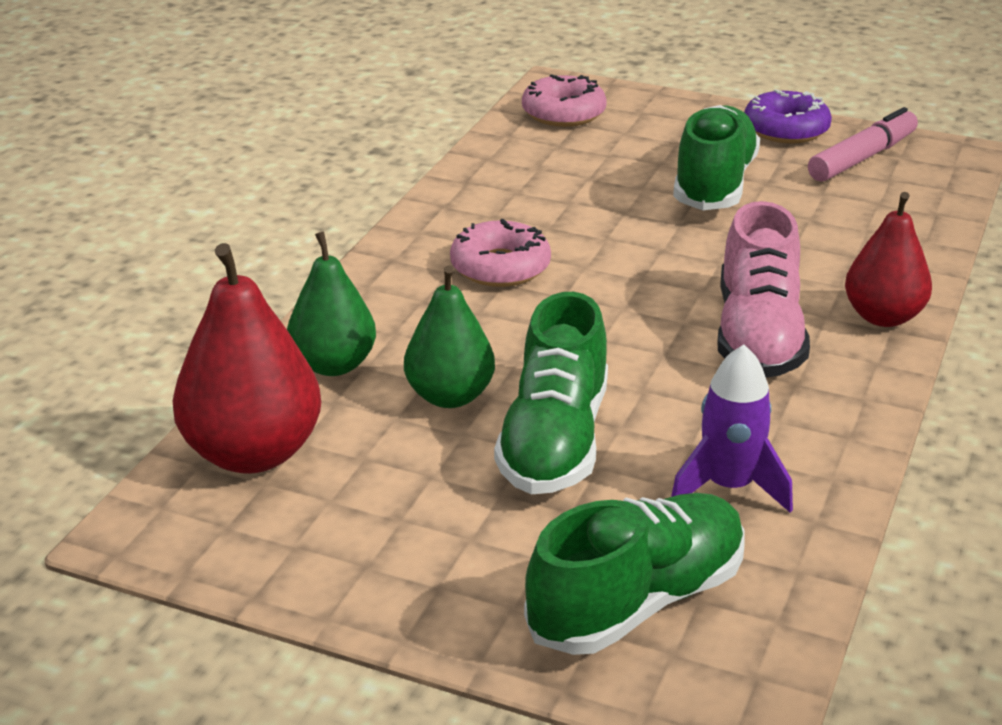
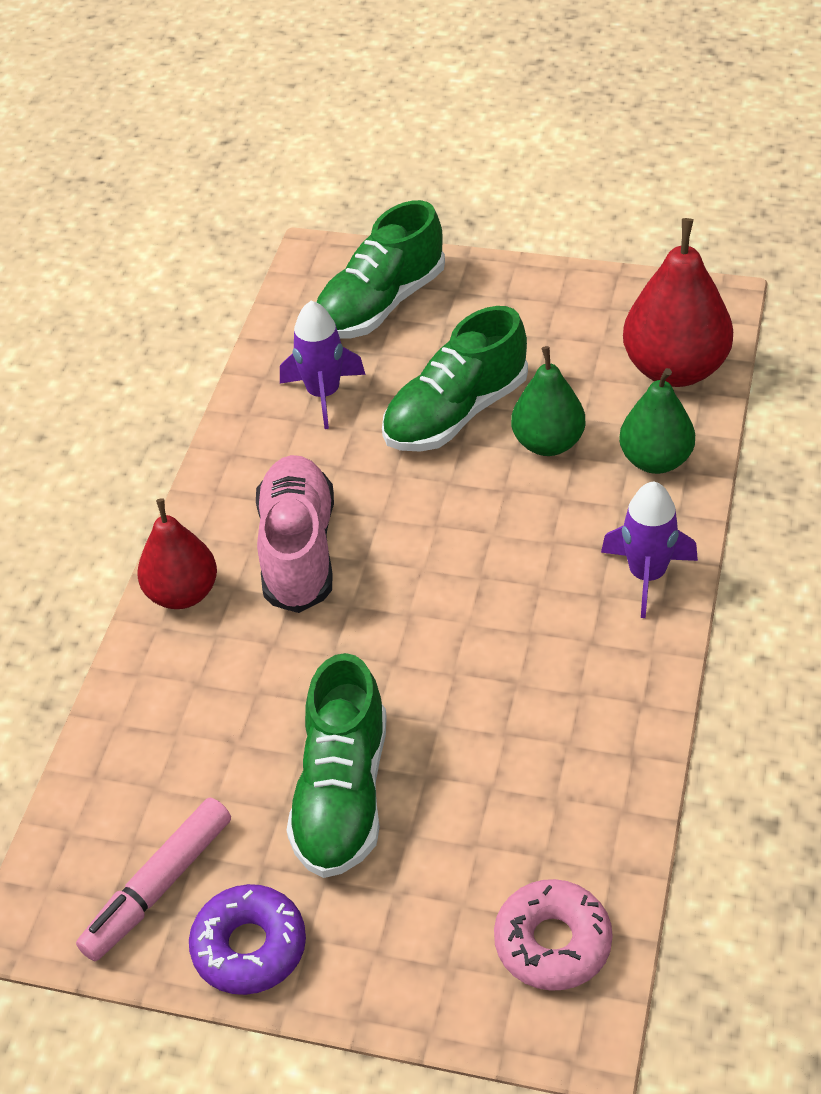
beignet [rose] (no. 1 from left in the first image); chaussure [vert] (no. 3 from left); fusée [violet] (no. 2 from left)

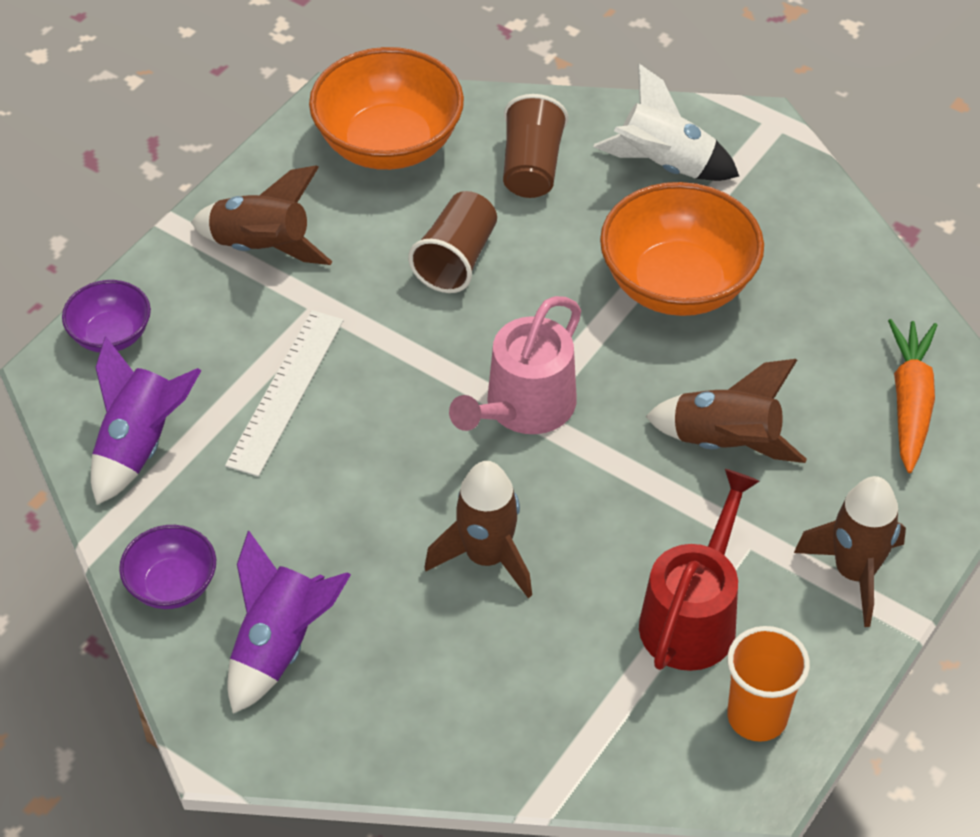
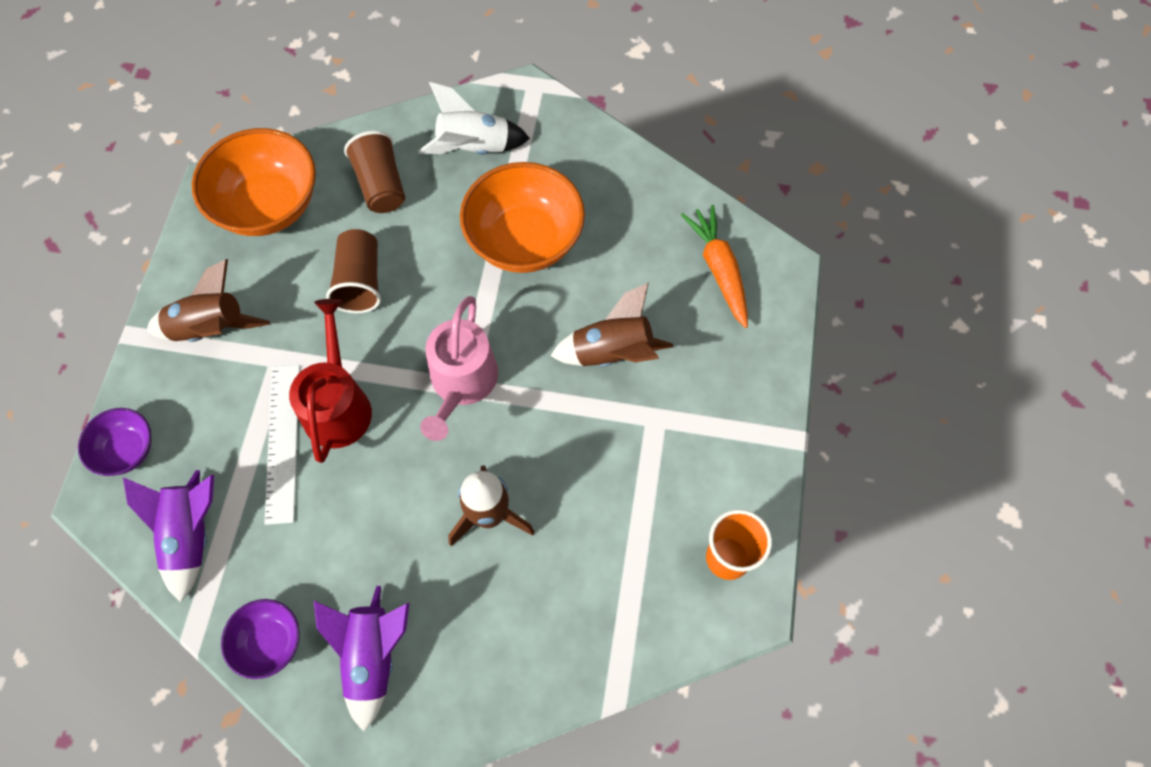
arrosoir [rouge]; fusée [marron] (no. 4 from left in the first image)

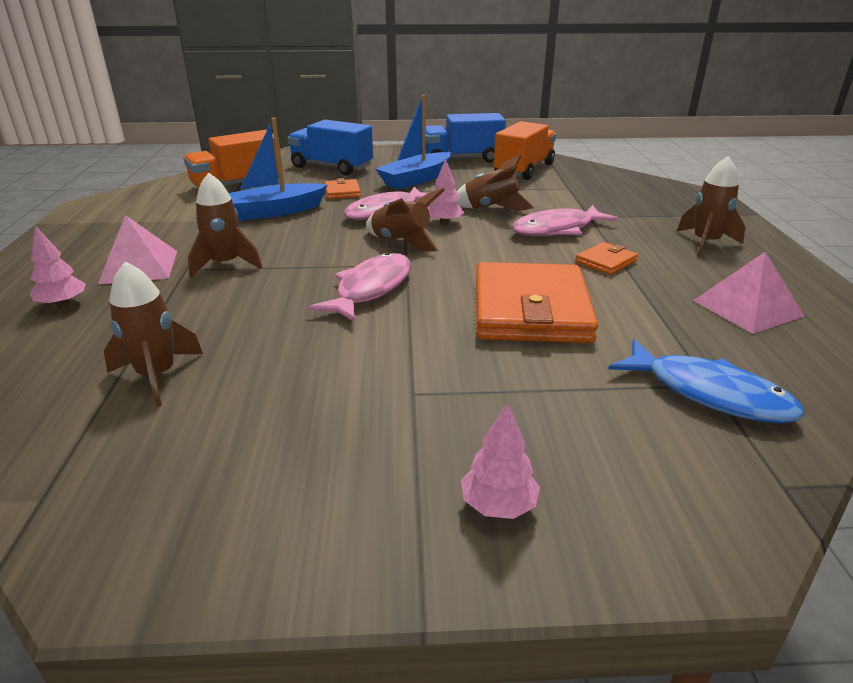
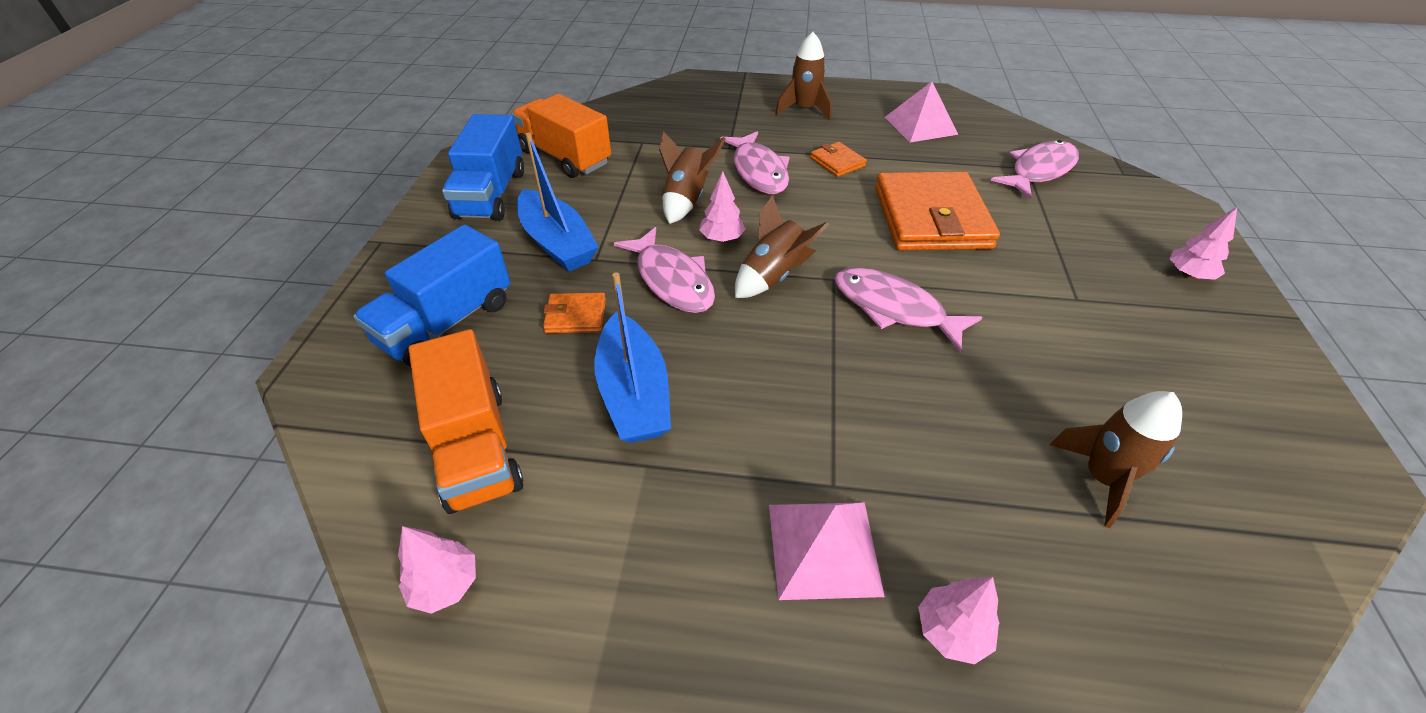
fusée [marron] (no. 2 from left in the first image); portefeuille [orange] (no. 3 from left); poisson [rose] (no. 4 from left); arbre [rose] (no. 1 from left)

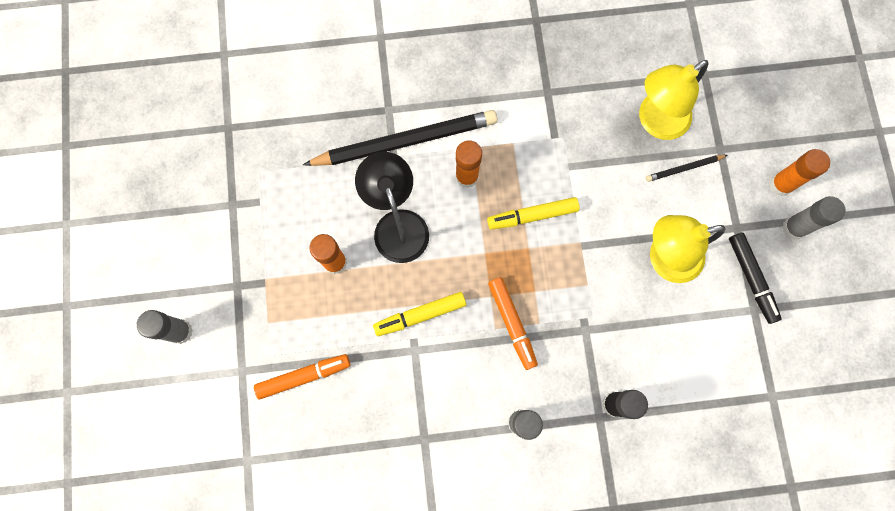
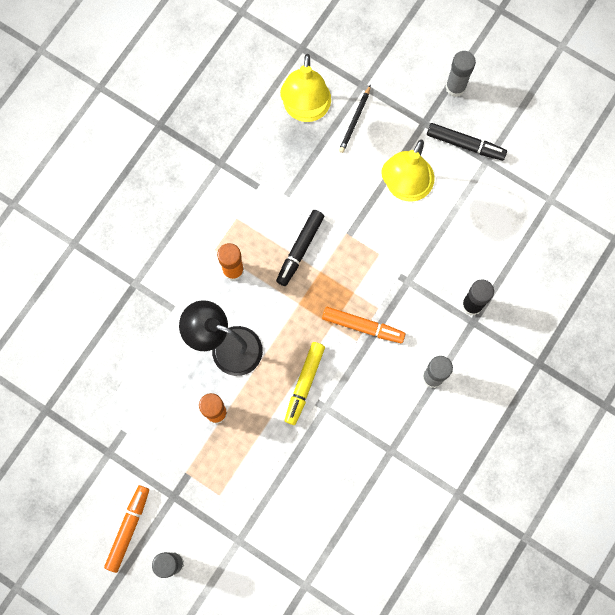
feutre [orange] (no. 1 from left); crayon [noir] (no. 1 from left in the first image); feutre [noir] (no. 1 from left); bâton de colle [orange] (no. 3 from left in the first image)

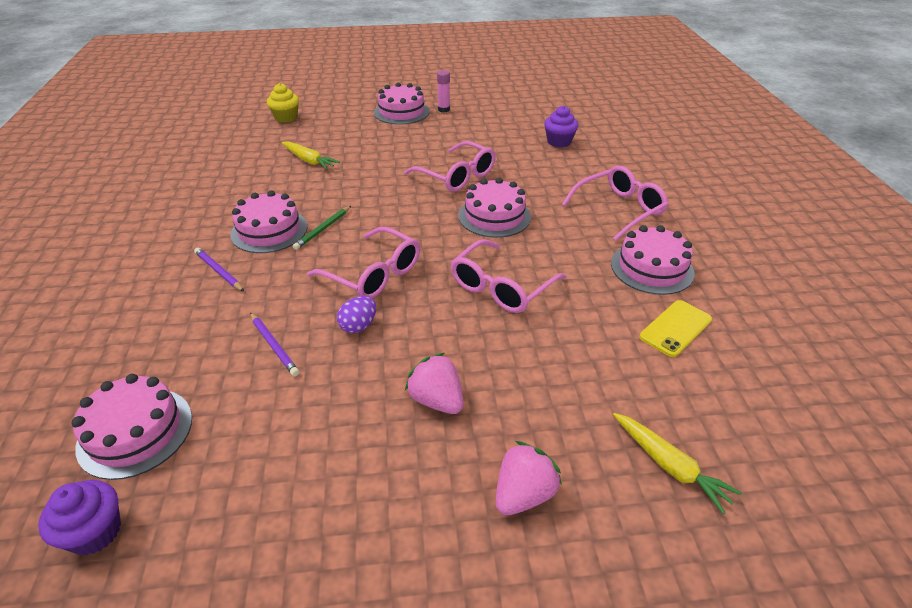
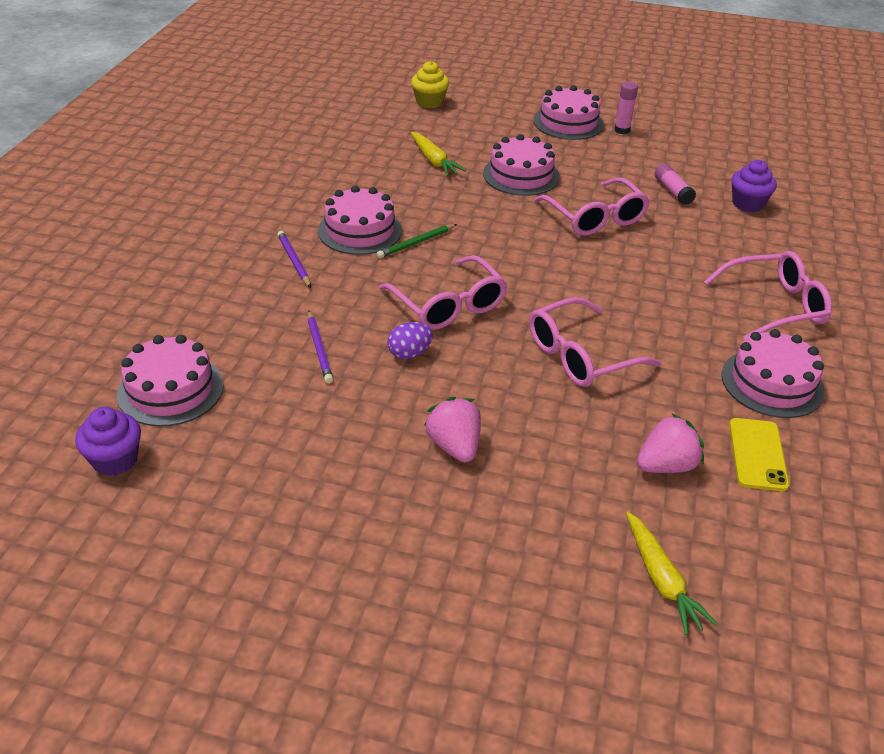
gâteau [rose] (no. 3 from left); fraise [rose] (no. 2 from left); téléphone [jaune]; bâton de colle [rose] (no. 2 from left)

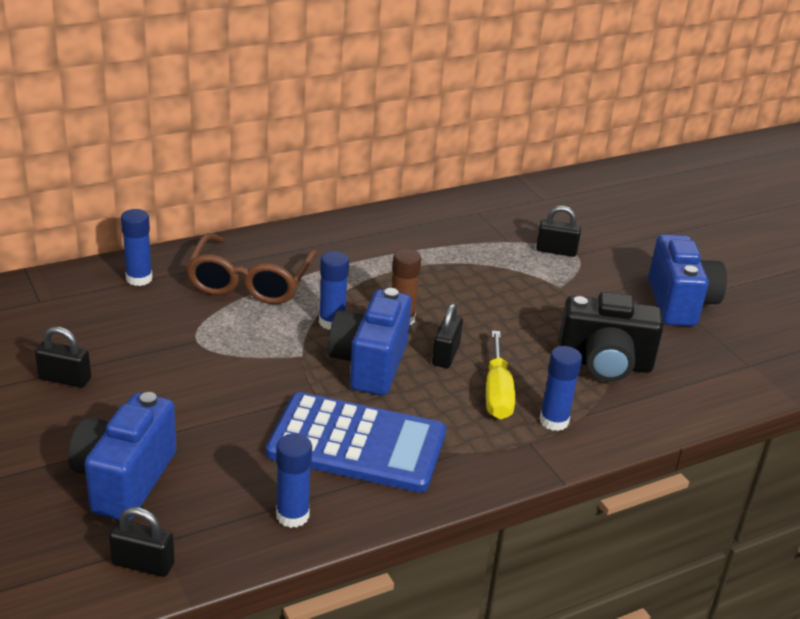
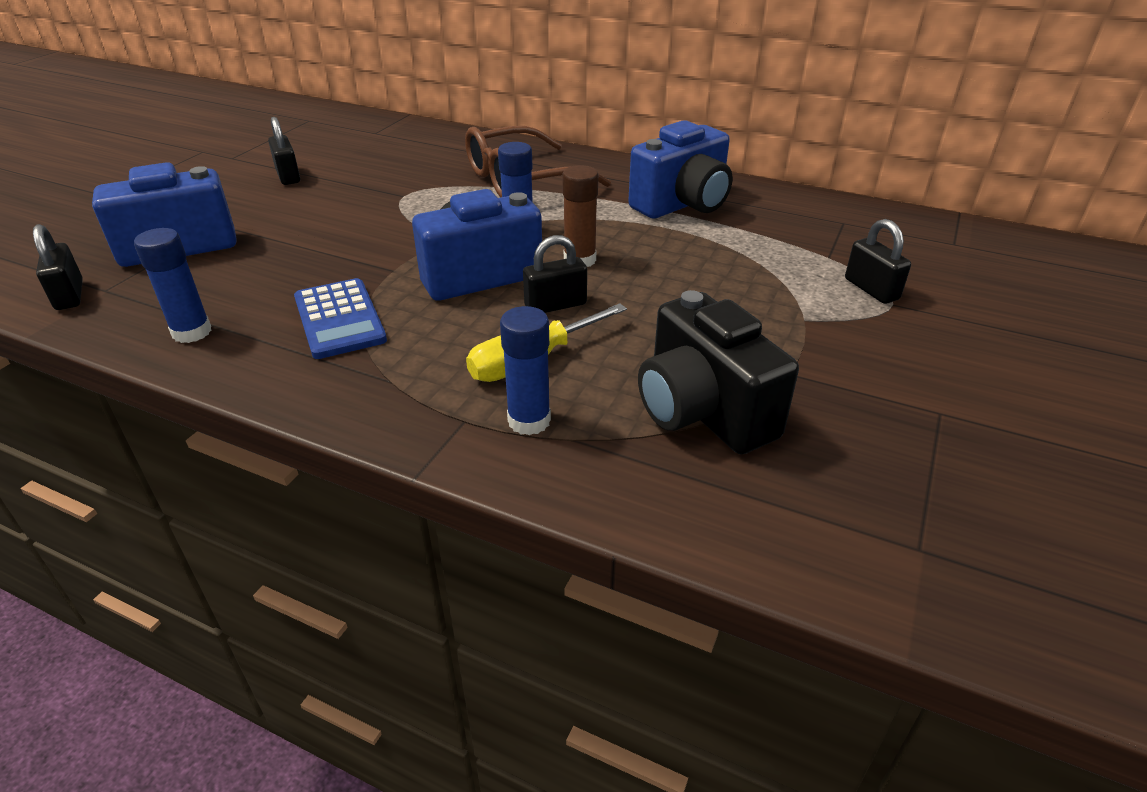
bâton de colle [bleu] (no. 1 from left in the first image); calculatrice [bleu]; appareil photo [bleu] (no. 3 from left)

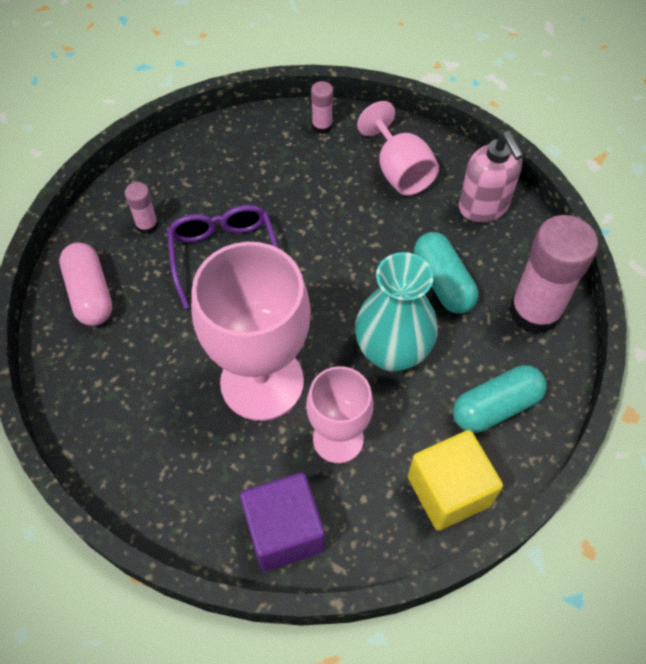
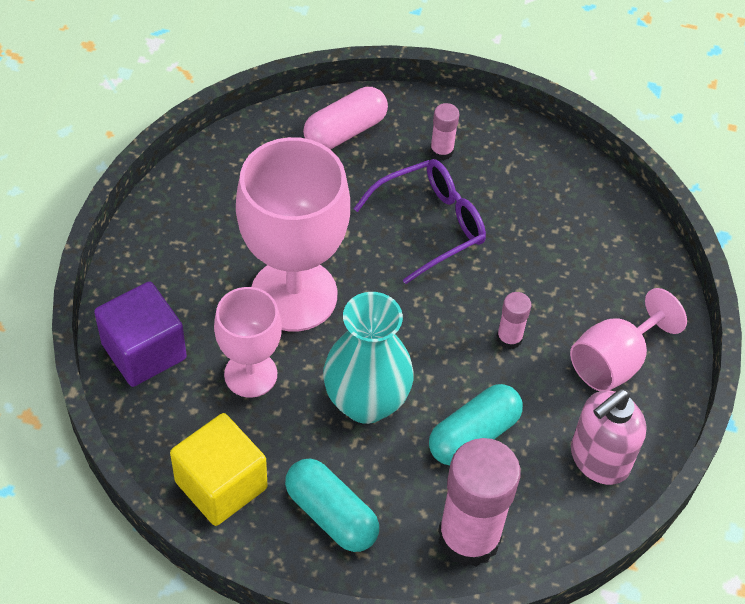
bâton de colle [rose] (no. 3 from left)

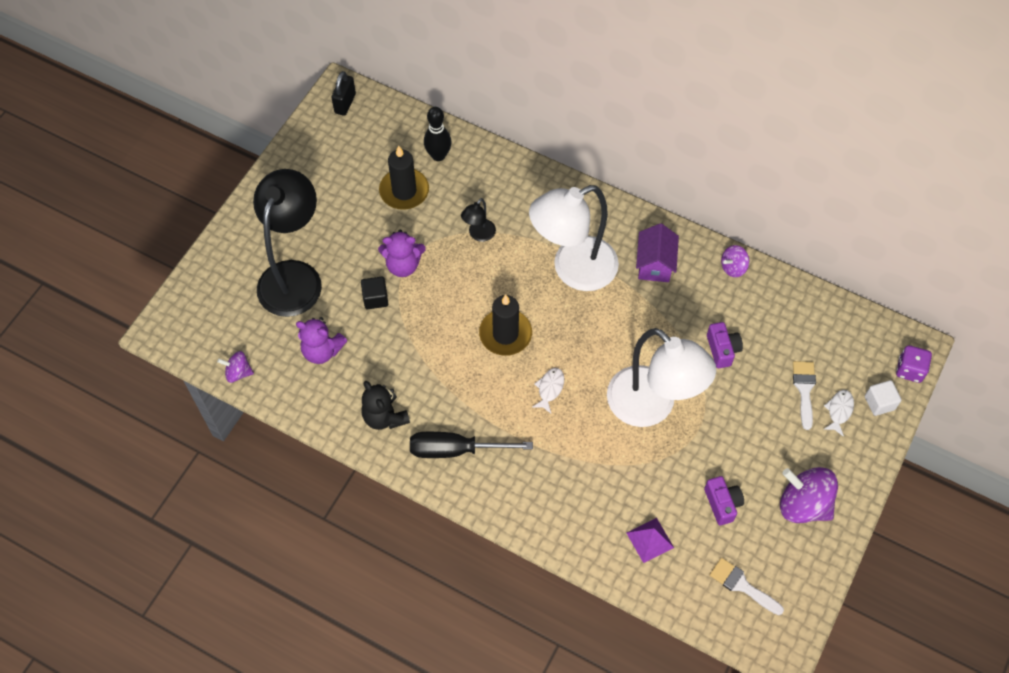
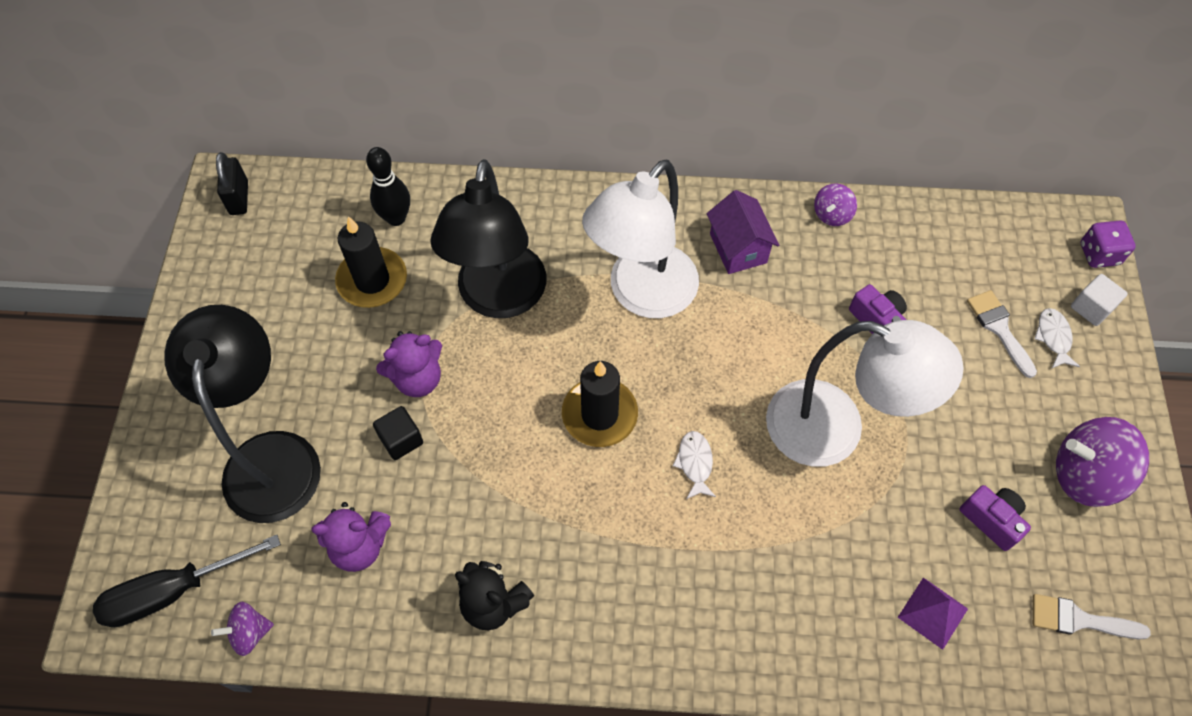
tournevis [noir]; lampe [noir] (no. 2 from left)

